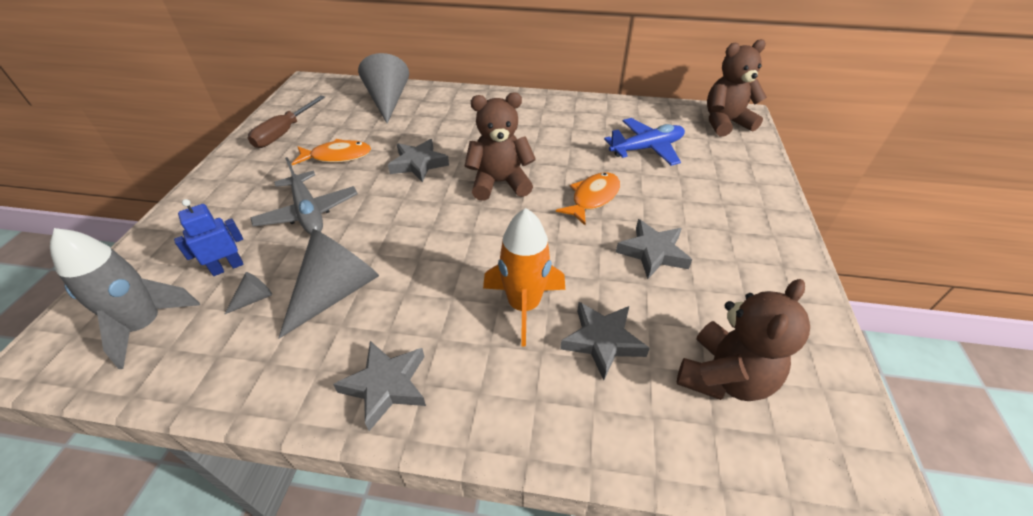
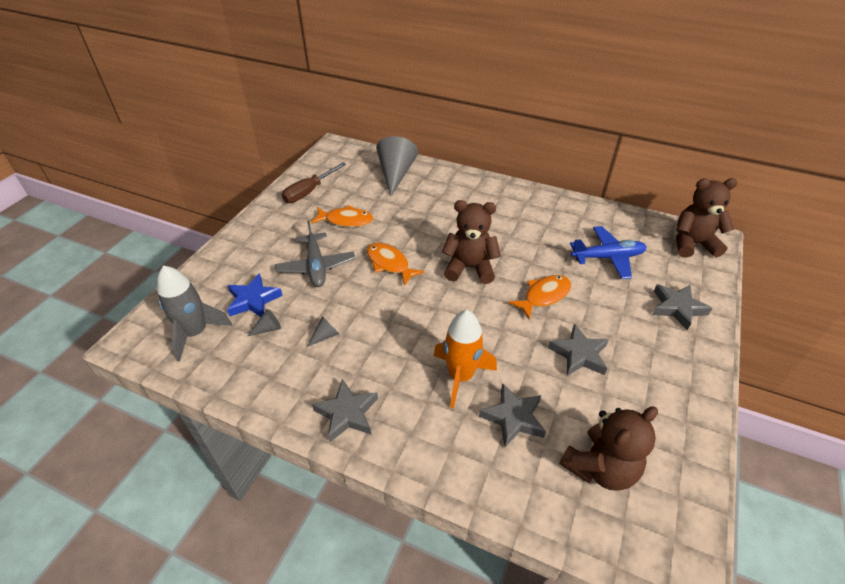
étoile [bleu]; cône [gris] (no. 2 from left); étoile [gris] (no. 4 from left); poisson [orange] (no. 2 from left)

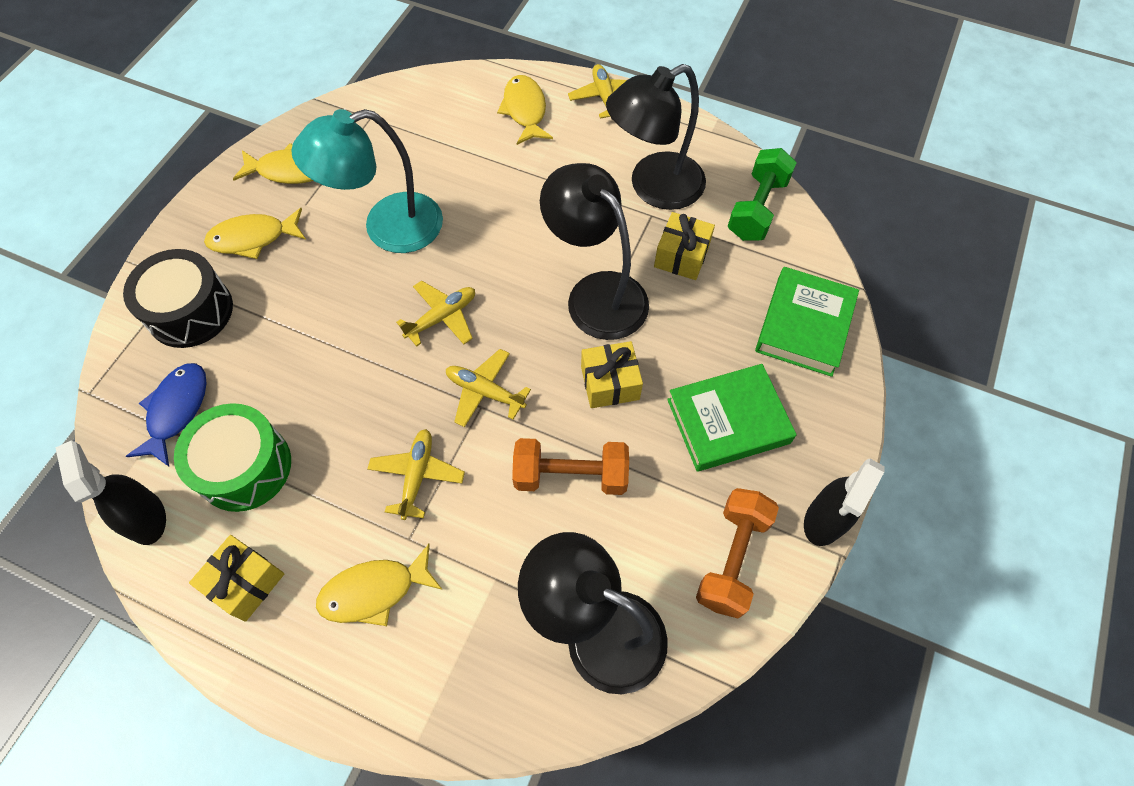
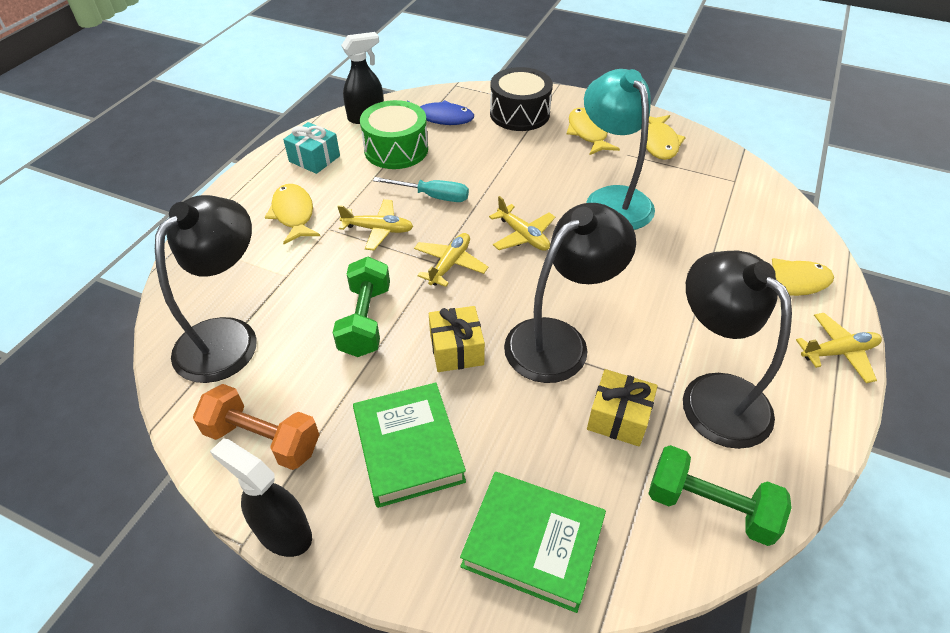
cadeau [turquoise]; haltère [vert] (no. 1 from left); tournevis [turquoise]

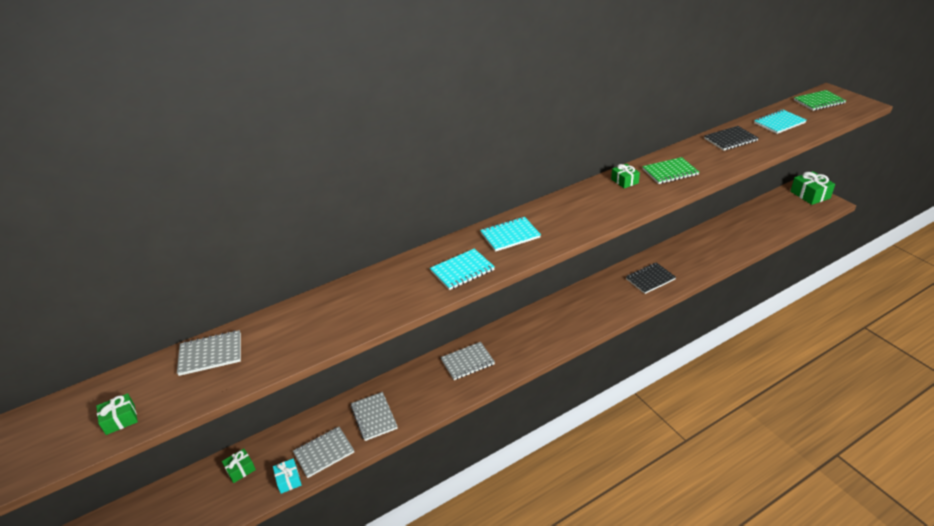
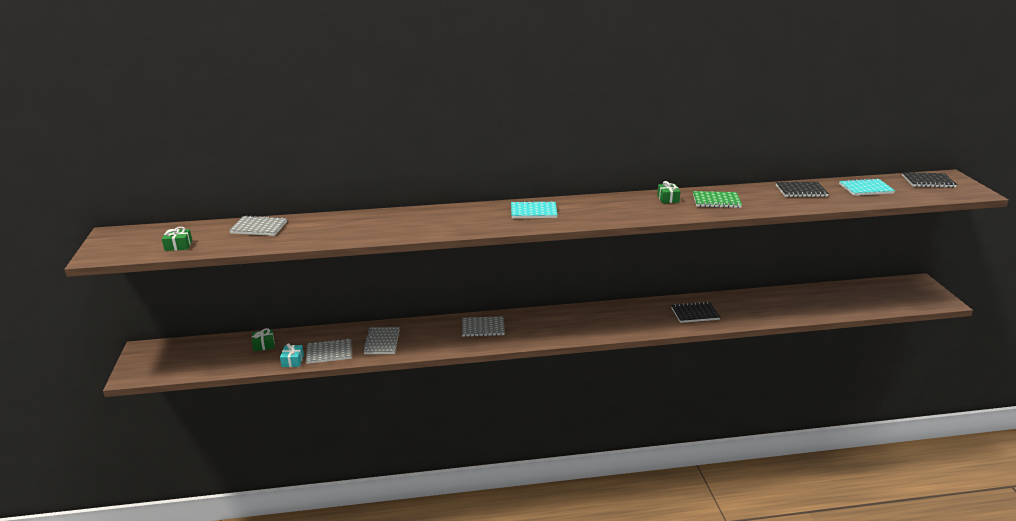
carnet [turquoise] (no. 1 from left in the first image); cadeau [vert] (no. 4 from left in the first image); carnet [noir] (no. 3 from left)

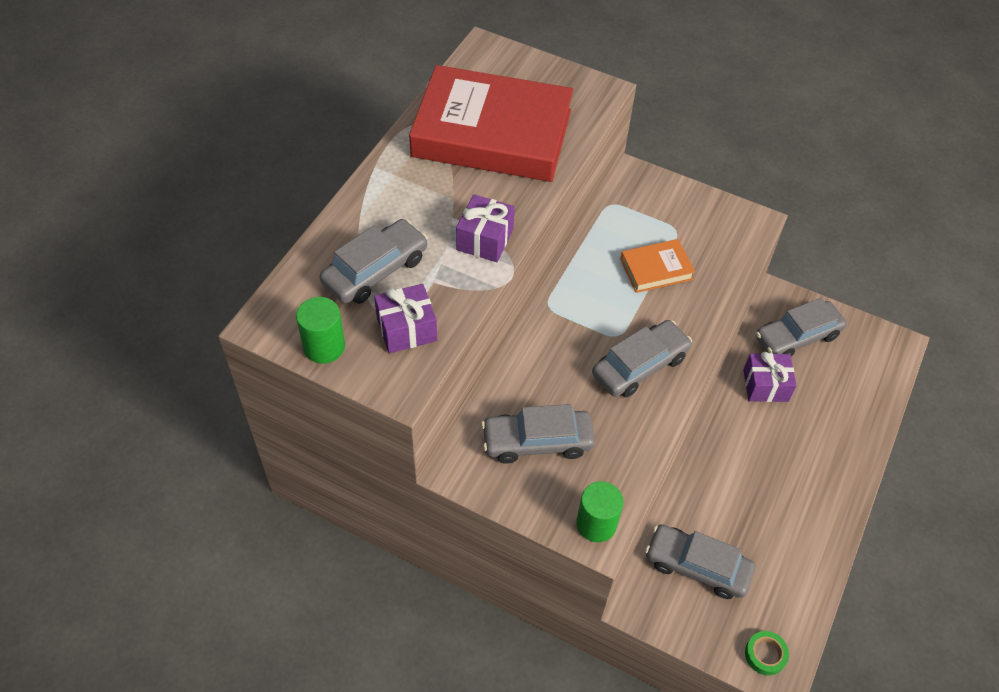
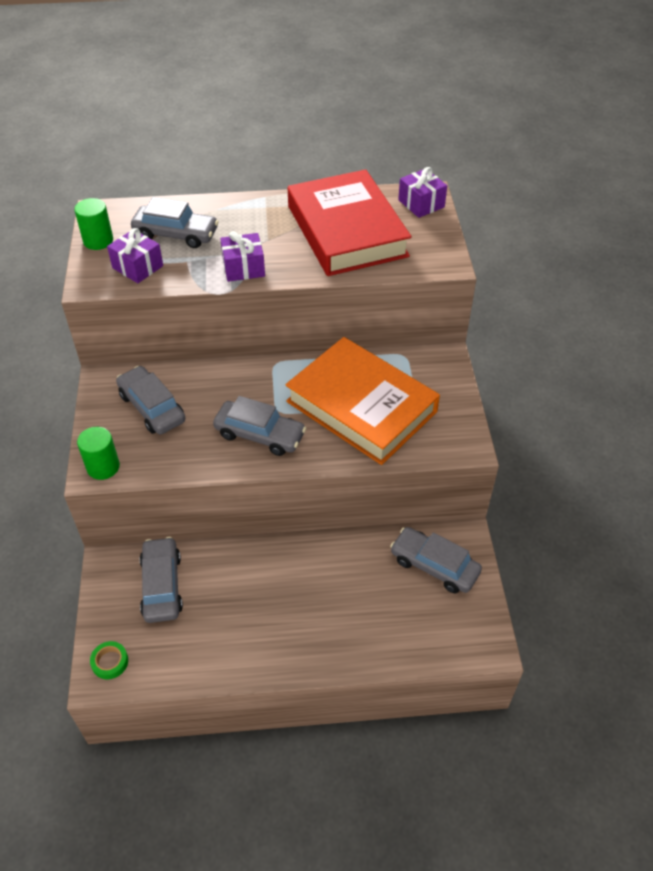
livre [orange]; cadeau [violet] (no. 3 from left)

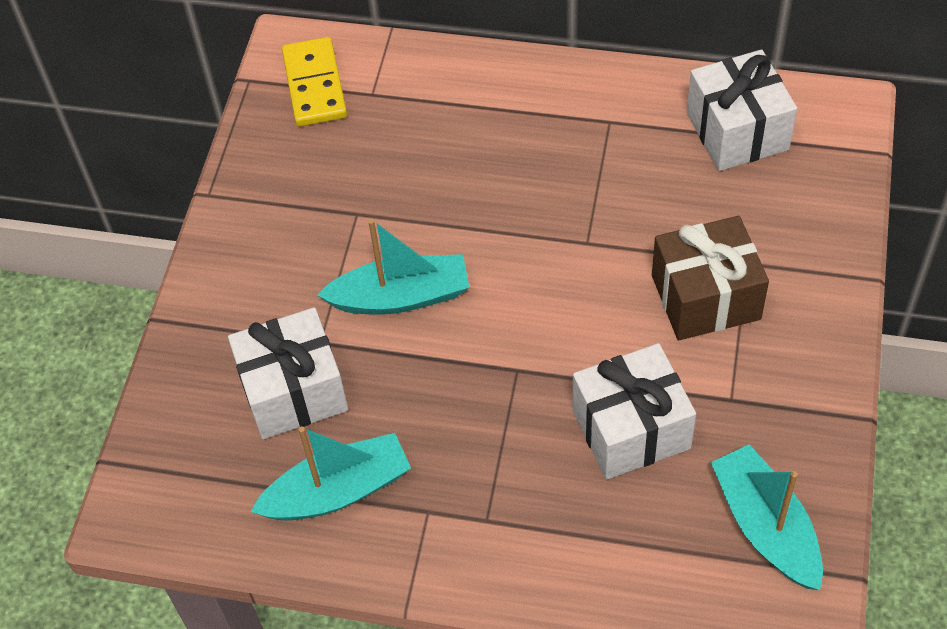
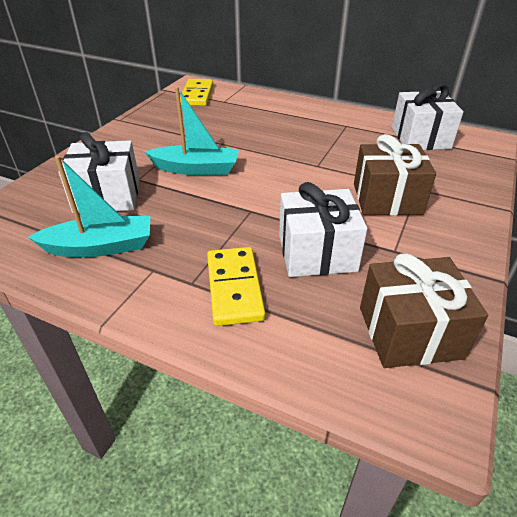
cadeau [marron] (no. 2 from left); domino [jaune] (no. 2 from left)

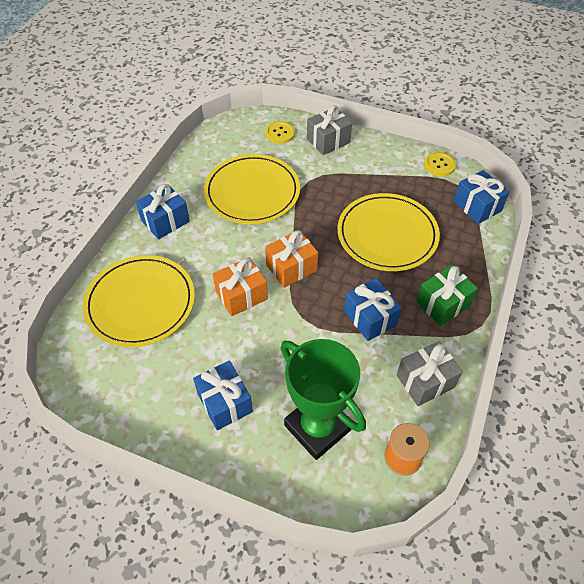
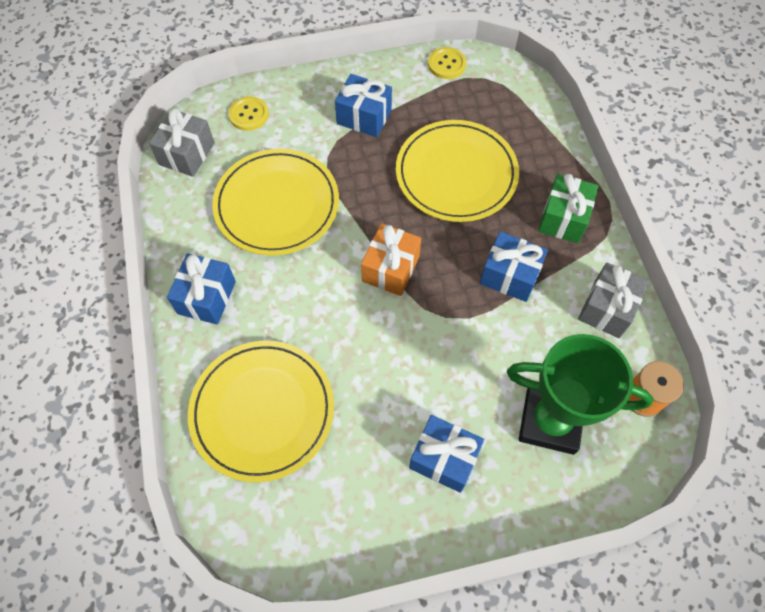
cadeau [orange] (no. 1 from left in the first image); cadeau [gris] (no. 1 from left); cadeau [bleu] (no. 2 from left)

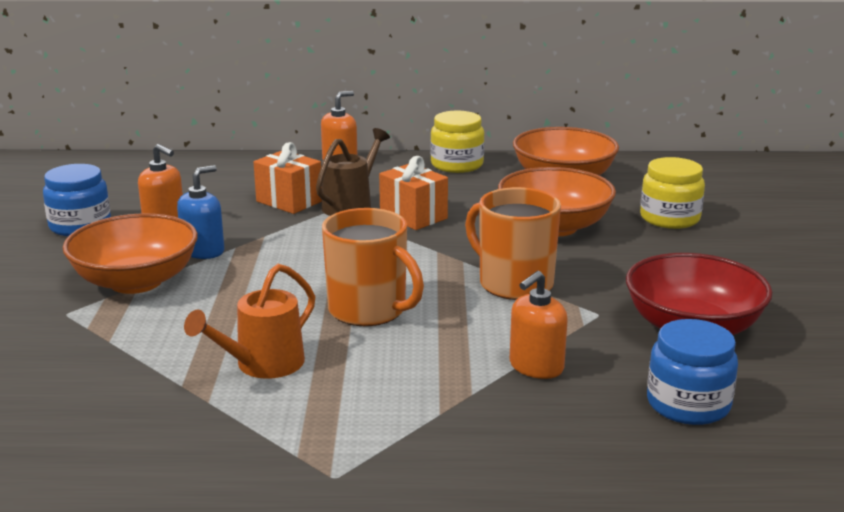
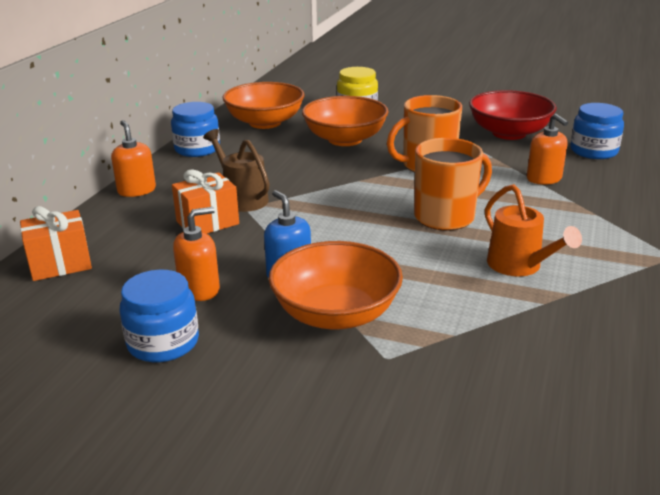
cadeau [orange] (no. 1 from left); bocal [bleu] (no. 2 from left)

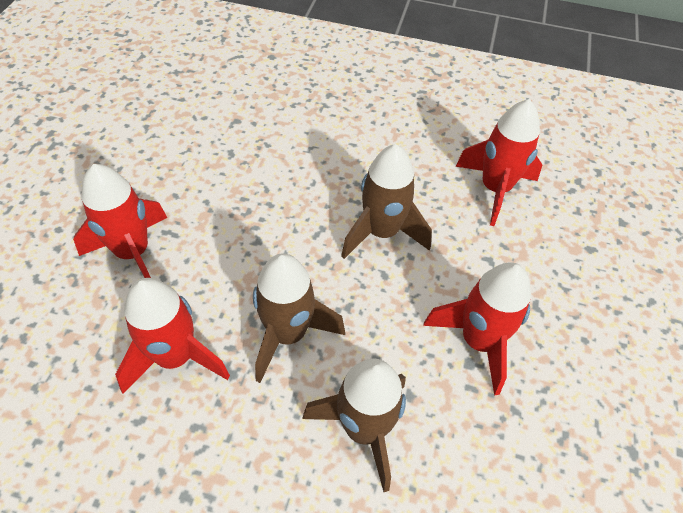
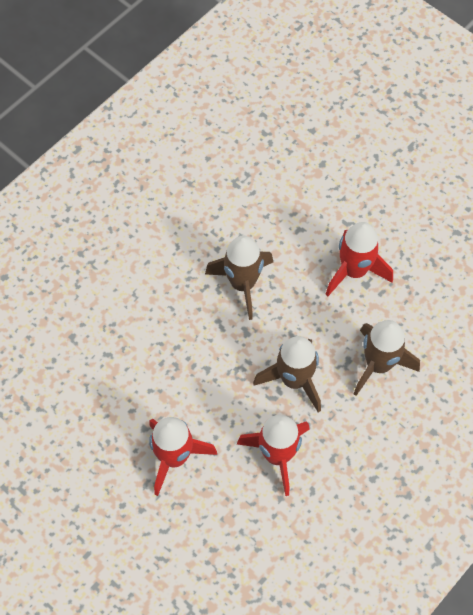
fusée [rouge] (no. 4 from left in the first image)

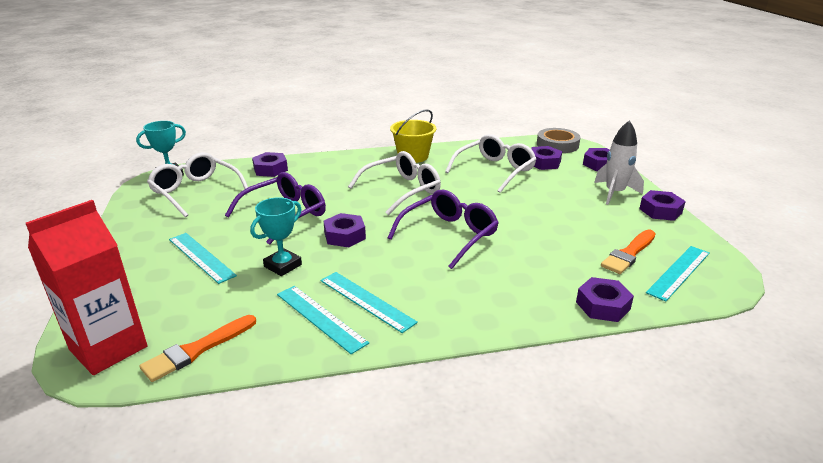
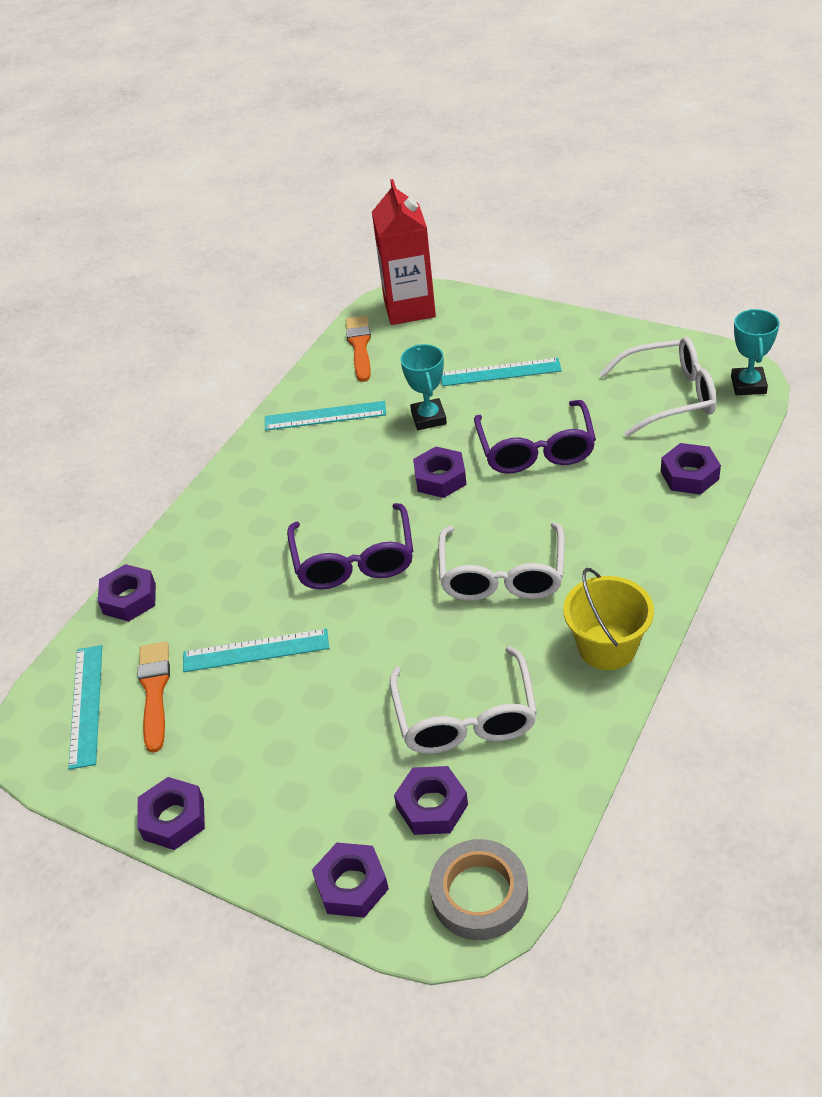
règle [turquoise] (no. 2 from left); fusée [blanc]

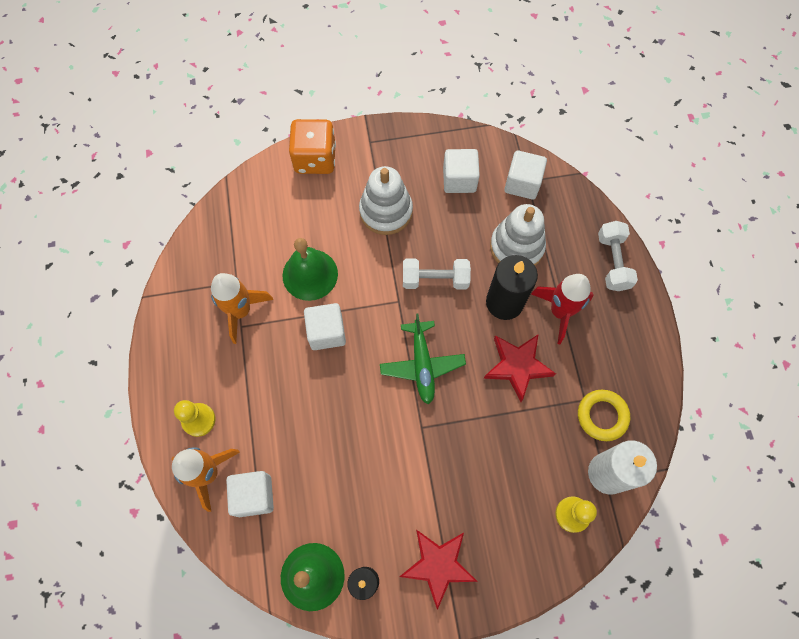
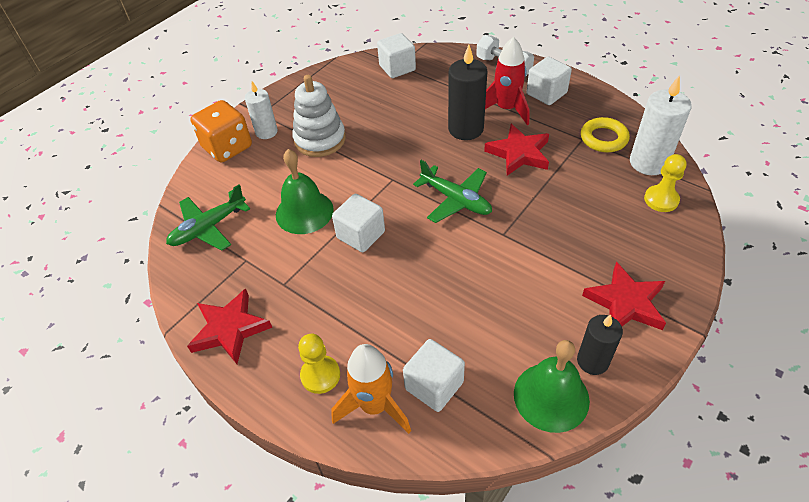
fusée [orange] (no. 2 from left in the first image); haltère [blanc] (no. 1 from left in the first image); cube [blanc] (no. 4 from left); jouet à empiler [blanc] (no. 2 from left in the first image); avion [vert] (no. 1 from left); étoile [rouge] (no. 1 from left); bougie [blanc] (no. 1 from left)

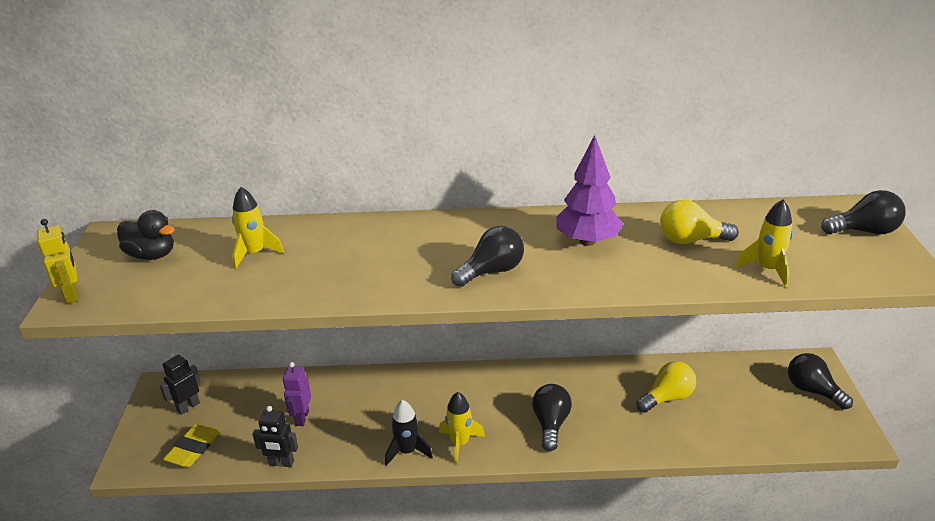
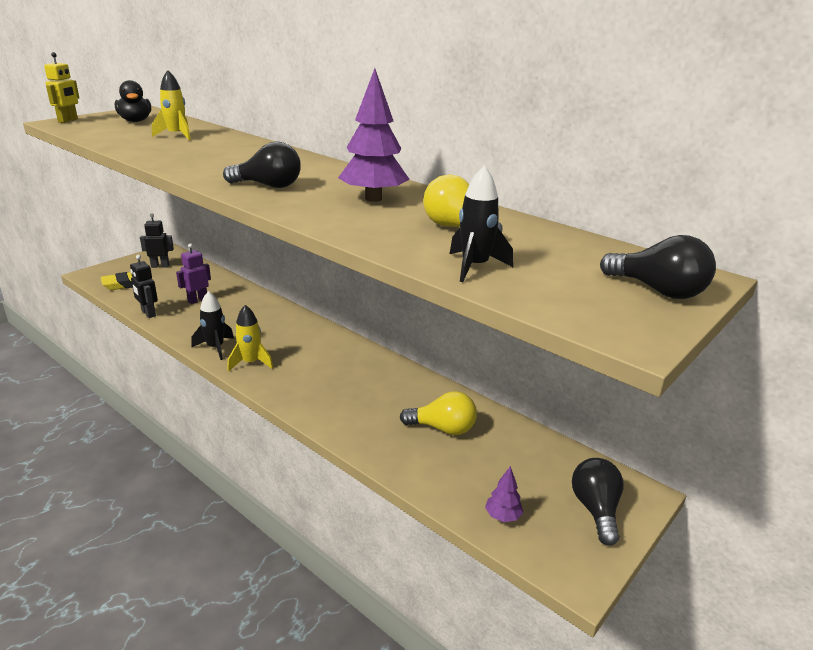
ampoule [noir] (no. 2 from left in the first image); fusée [noir] (no. 2 from left); arbre [violet] (no. 2 from left)

